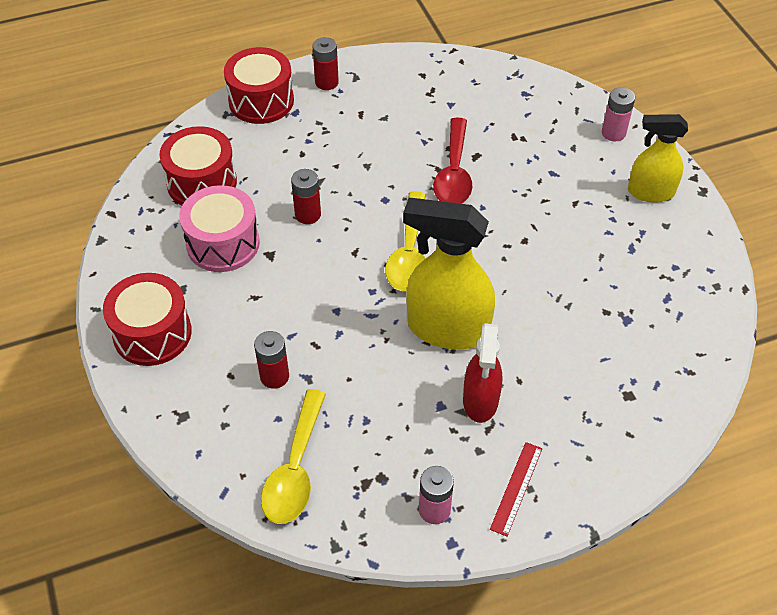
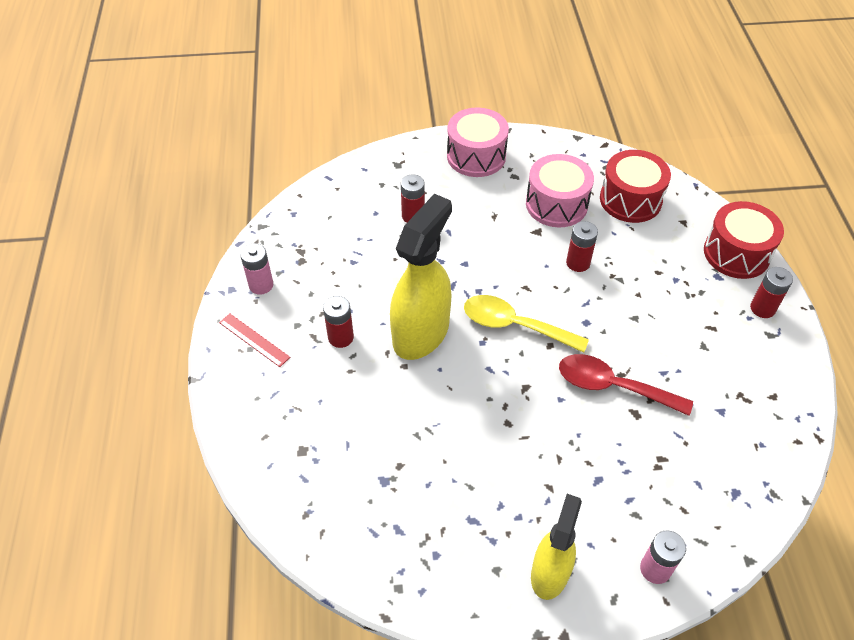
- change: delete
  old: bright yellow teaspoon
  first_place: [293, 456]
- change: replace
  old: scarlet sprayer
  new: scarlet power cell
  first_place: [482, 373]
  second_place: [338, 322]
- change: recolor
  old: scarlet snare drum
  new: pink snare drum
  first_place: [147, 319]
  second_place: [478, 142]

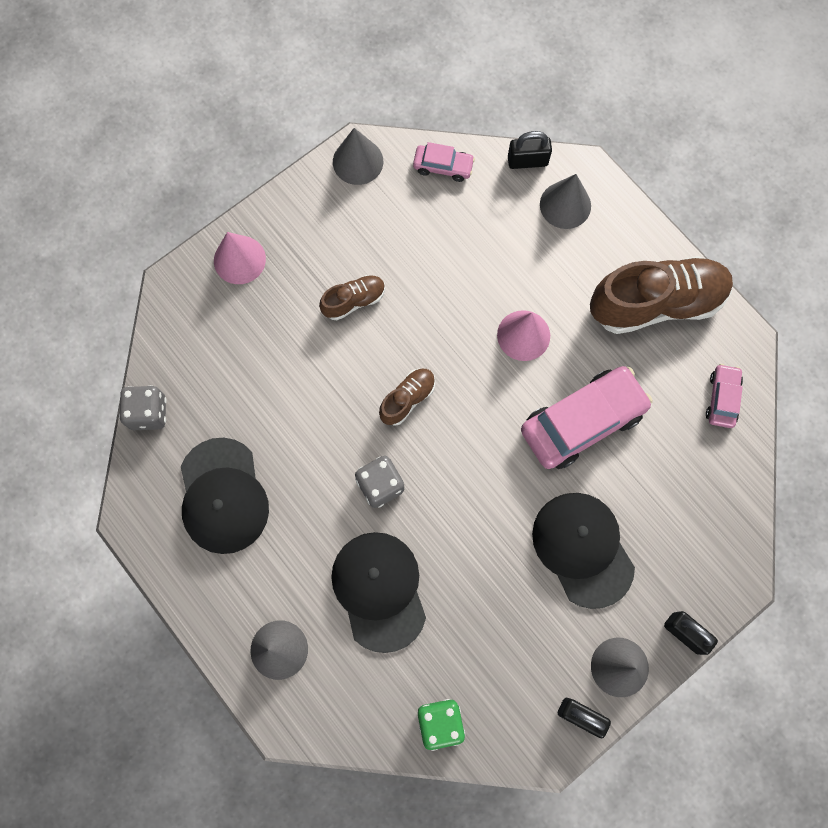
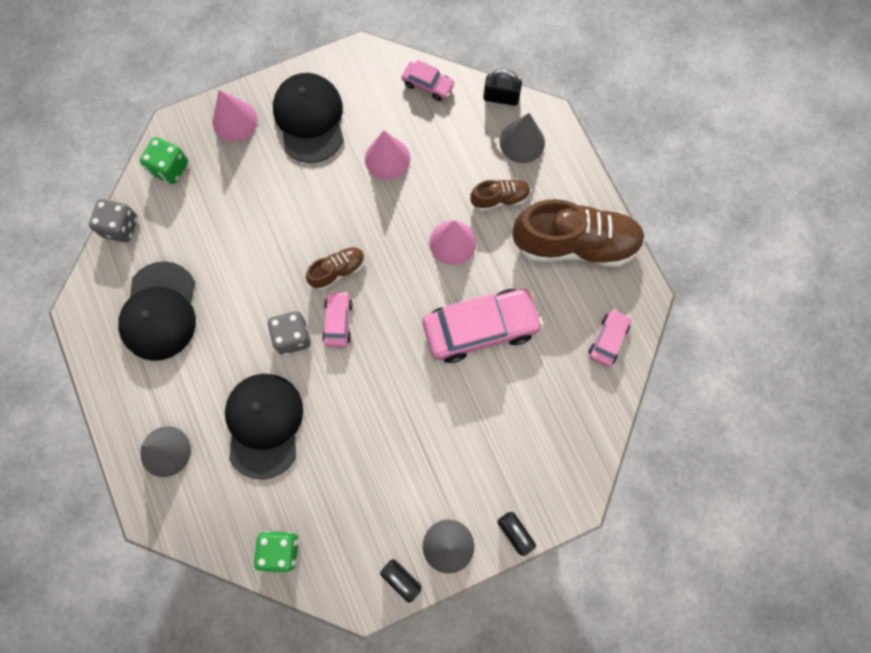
- change: delete
  old: gray cone shape
  first_place: [358, 156]
- change: insert
  new: leaf-green dice
  second_place: [164, 160]
- change: insert
  new: pink automobile
  second_place: [337, 319]
- change: insert
  new: pink cone shape
  second_place: [387, 155]
- change: move
  old: dark brown lace-up shoe
  first_place: [352, 297]
  second_place: [500, 195]
- change: move
  old: black peaked cap
  first_place: [583, 551]
  second_place: [308, 118]

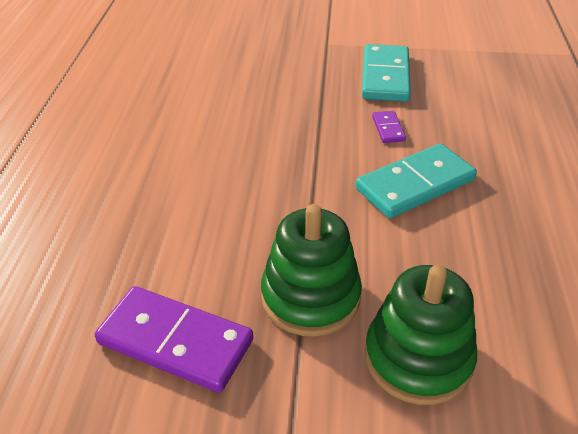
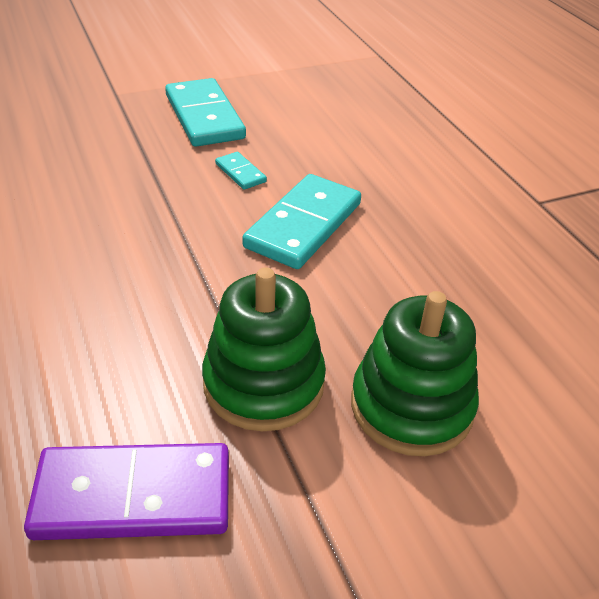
- change: recolor
  old: violet domino
  new: turquoise domino
  first_place: [389, 127]
  second_place: [241, 171]

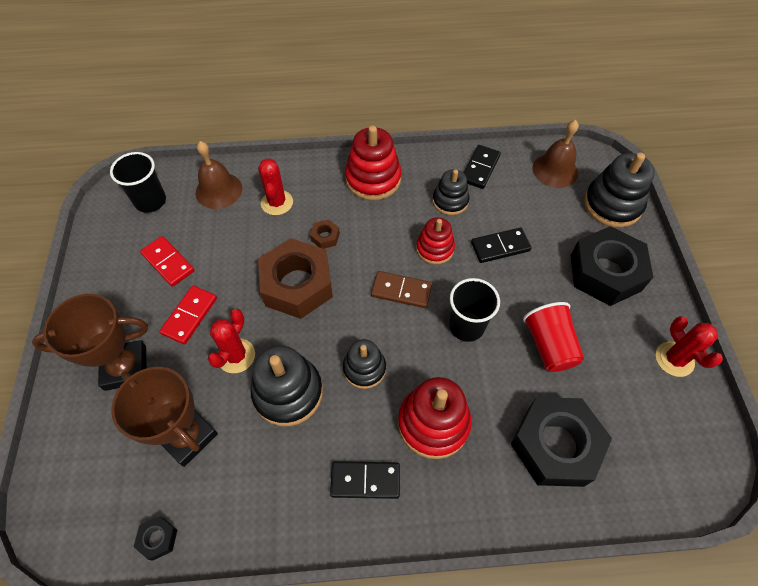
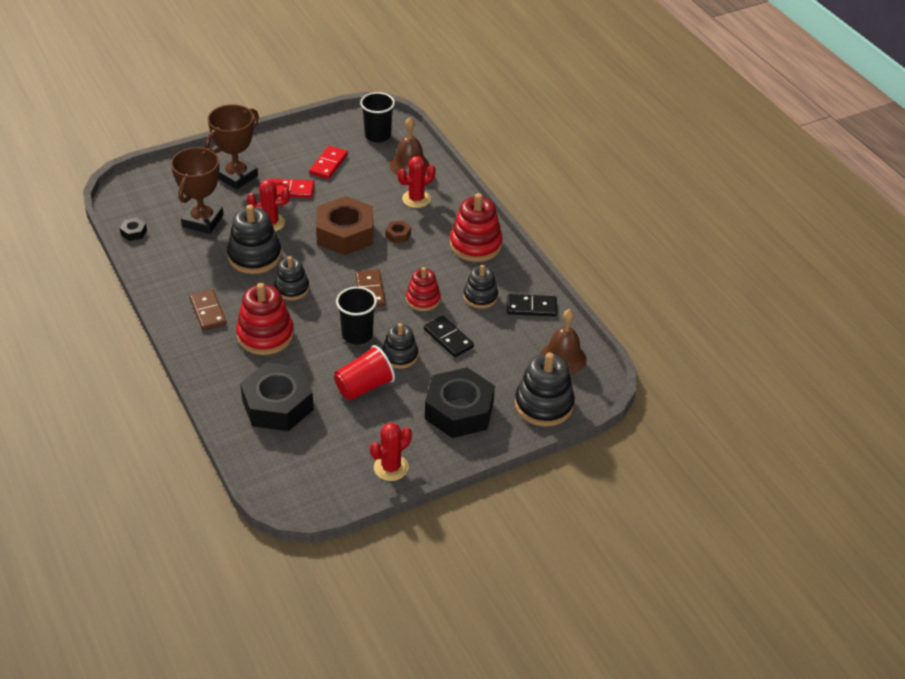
- change: insert
  new: black ring stacker
  second_place: [400, 346]
- change: recolor
  old: black domino
  new: dark brown domino
  first_place: [365, 480]
  second_place: [208, 310]
- change: rotate
  old: dark brown prize cup
  first_place: [90, 342]
  second_place: [232, 147]
  degrees: 75

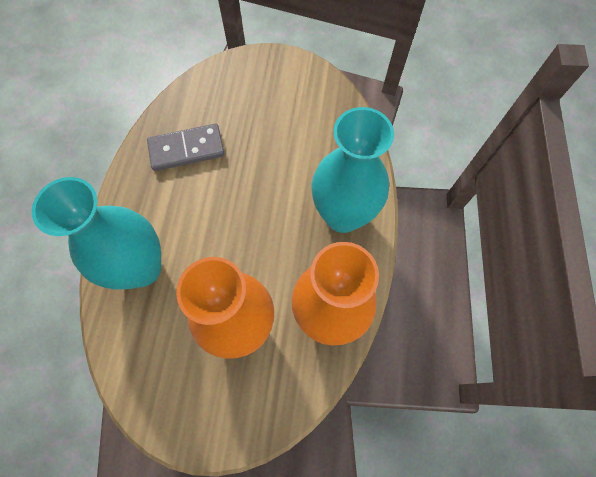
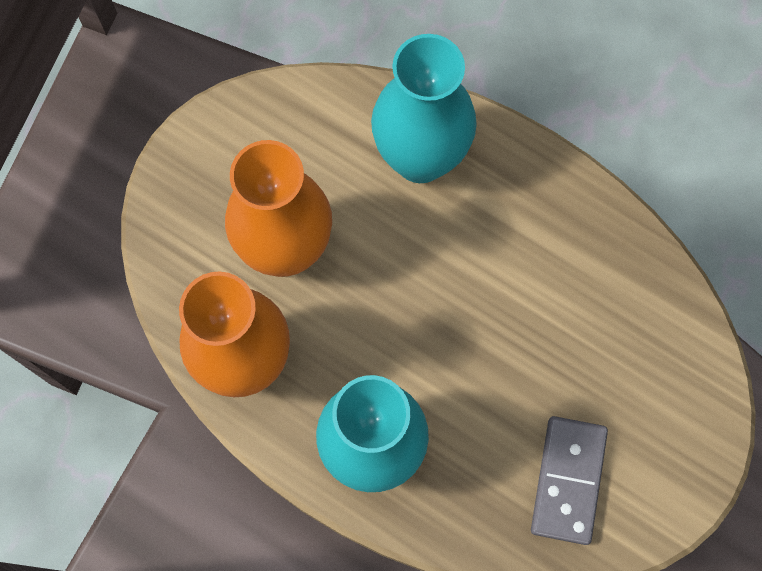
- change: move
  old: gray domino
  first_place: [186, 147]
  second_place: [569, 480]

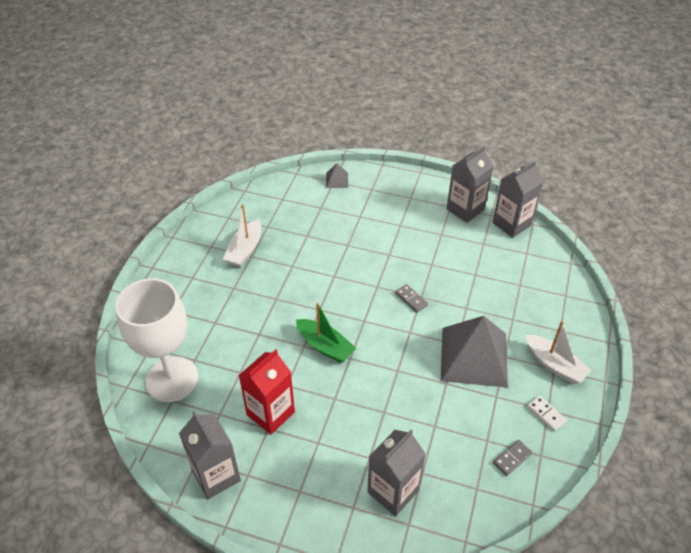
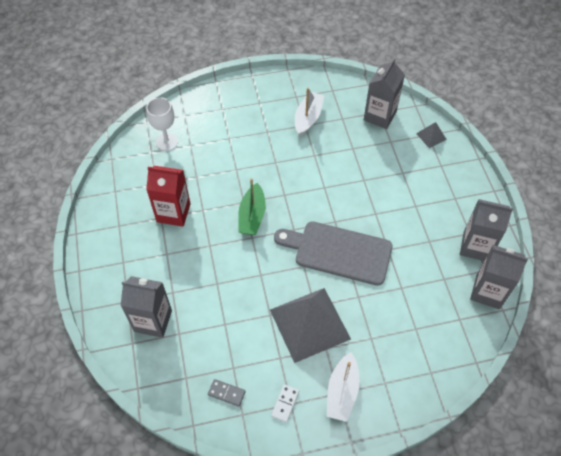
- change: move
  old: gray milk carton
  first_place: [210, 455]
  second_place: [384, 94]
- change: replace
  old: gray domino
  new: gray chopping board
  first_place: [411, 298]
  second_place: [333, 253]
- change: rotate
  old: white toy boat
  first_place: [242, 235]
  second_place: [309, 112]
  degrees: 120
- change: resize
  old: white wine glass
  first_place: [156, 340]
  second_place: [162, 124]
  factor: 0.55

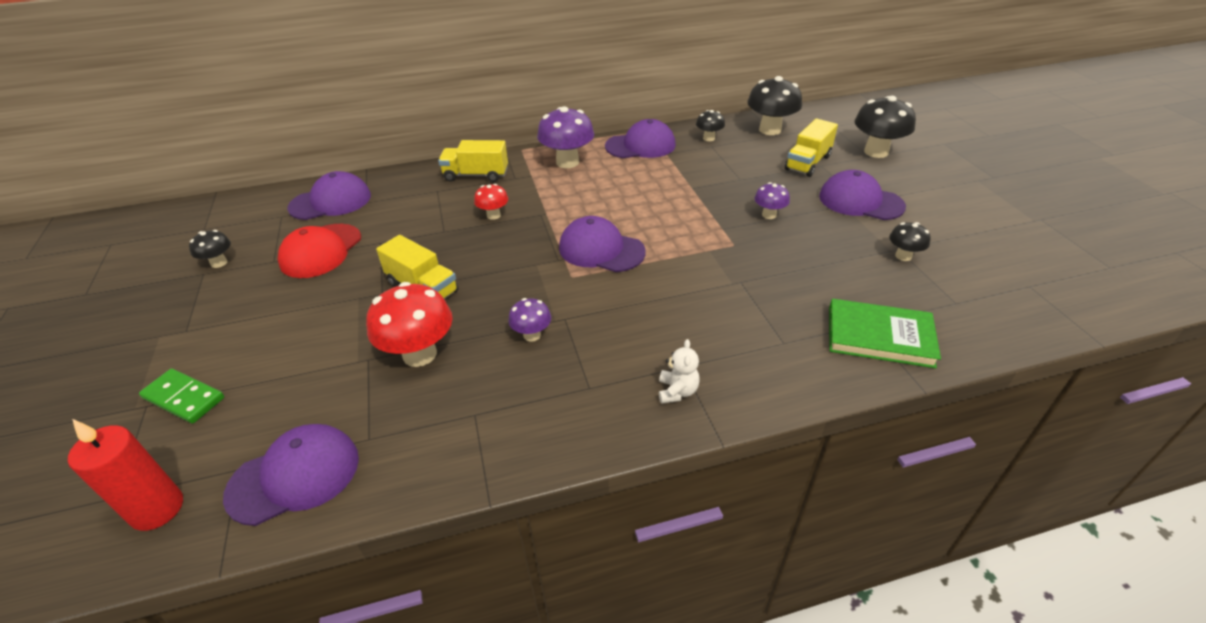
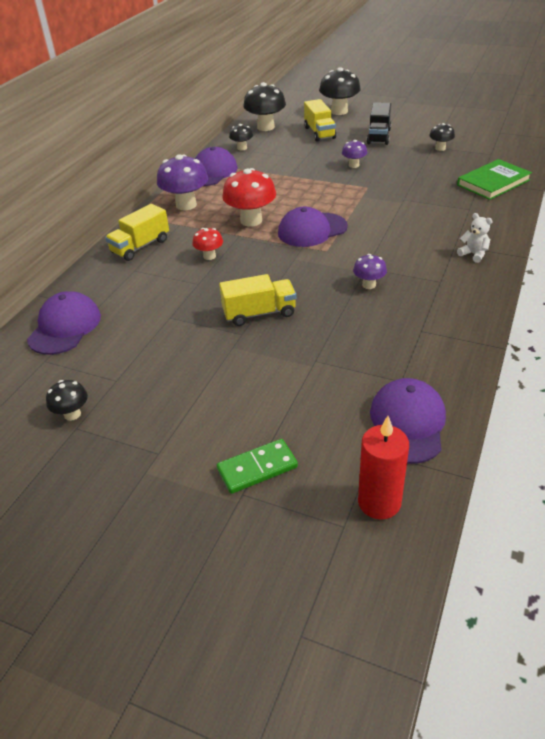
- change: delete
  old: scarlet peaked cap
  first_place: [319, 251]
- change: move
  old: scarlet fungus
  first_place: [409, 324]
  second_place: [249, 197]
- change: replace
  old: violet peaked cap
  new: black lorry
  first_place: [862, 195]
  second_place: [379, 123]

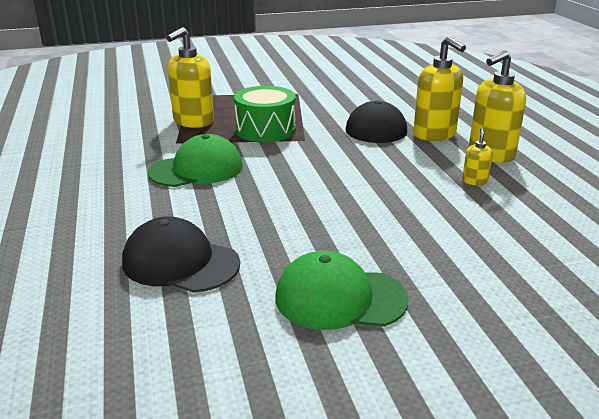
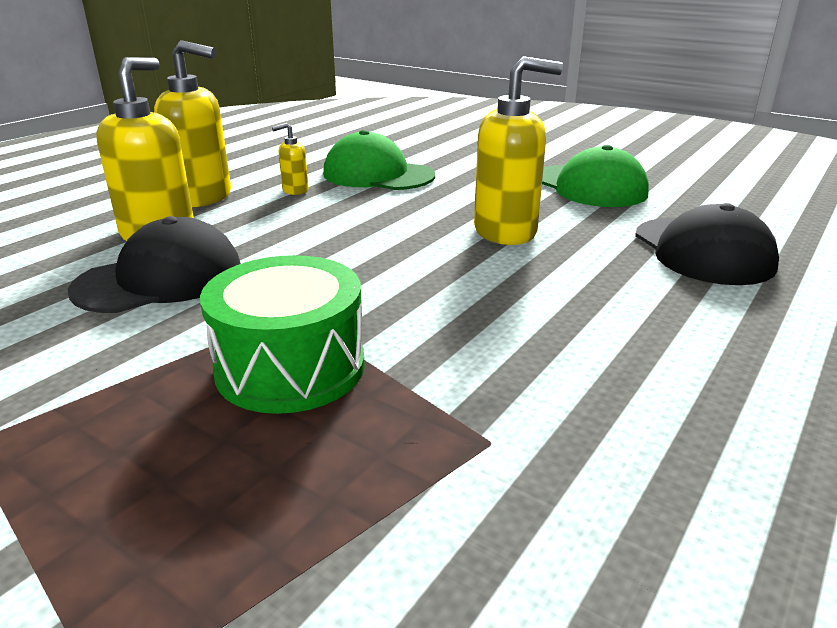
- change: move
  old: leaf-green peaked cap
  first_place: [195, 160]
  second_place: [379, 160]
- change: move
  old: bright yellow soap dispenser
  first_place: [190, 77]
  second_place: [518, 150]

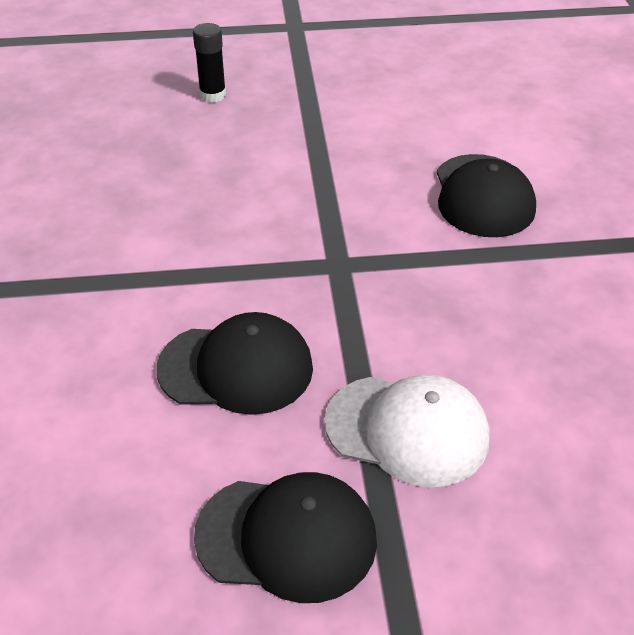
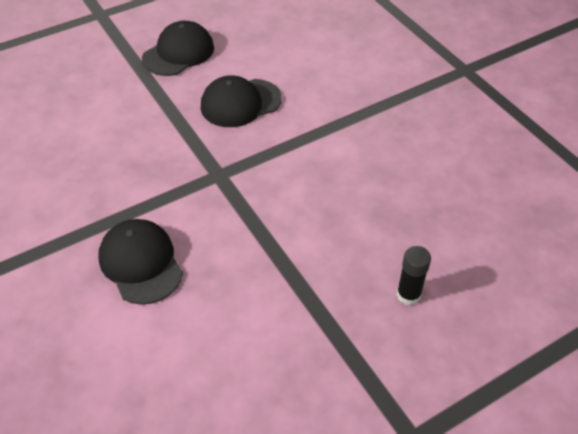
- change: delete
  old: white peaked cap
  first_place: [407, 430]
- change: rotate
  old: black peaked cap
  first_place: [285, 537]
  second_place: [178, 48]
  degrees: 150

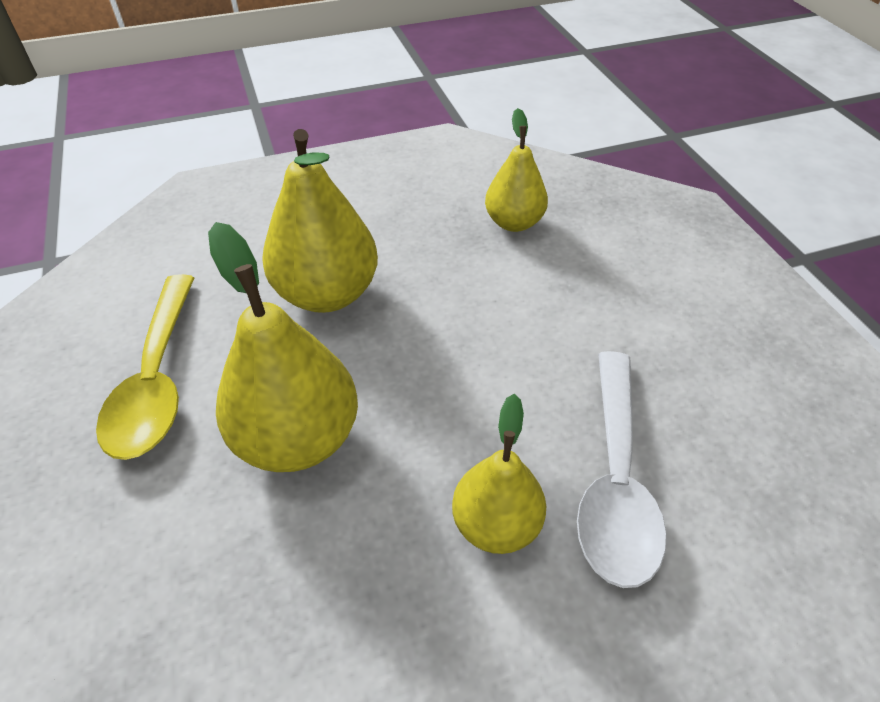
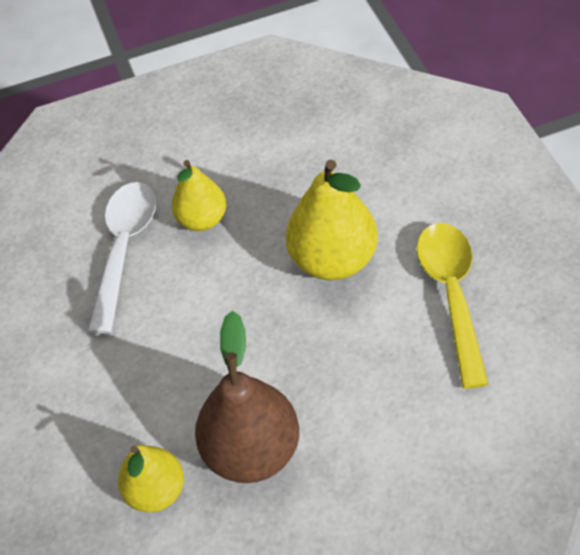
- change: delete
  old: bright yellow pear
  first_place: [320, 221]
- change: insert
  new: dark brown pear
  second_place: [247, 397]

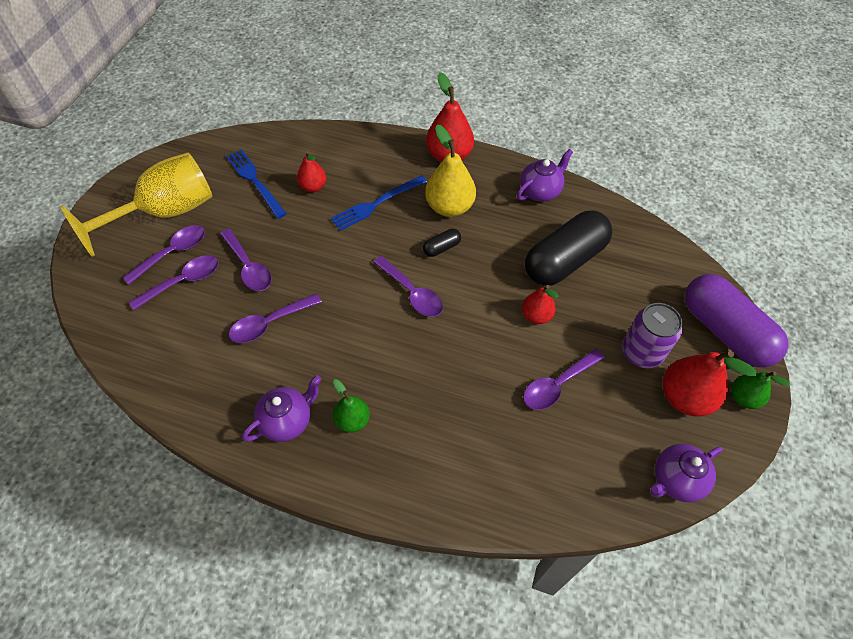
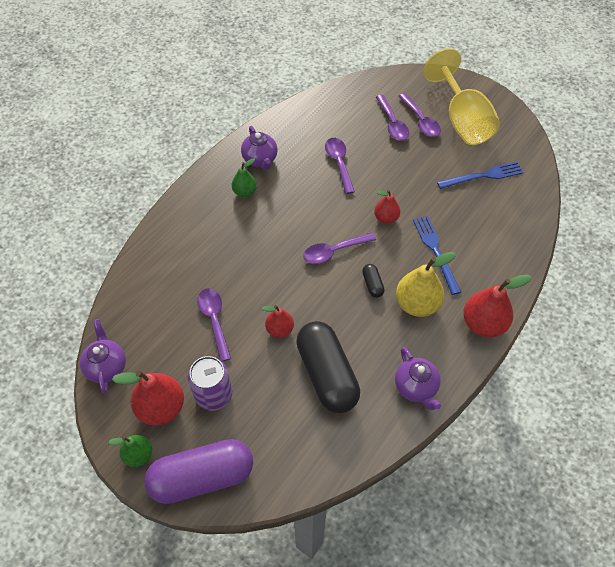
- change: delete
  old: violet teaspoon
  first_place: [246, 260]
- change: move
  old: scarlet pear
  first_place: [311, 171]
  second_place: [387, 207]

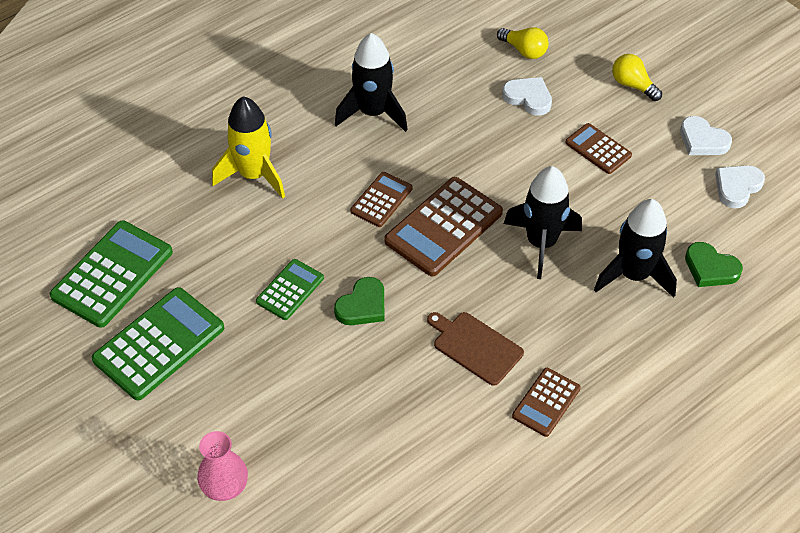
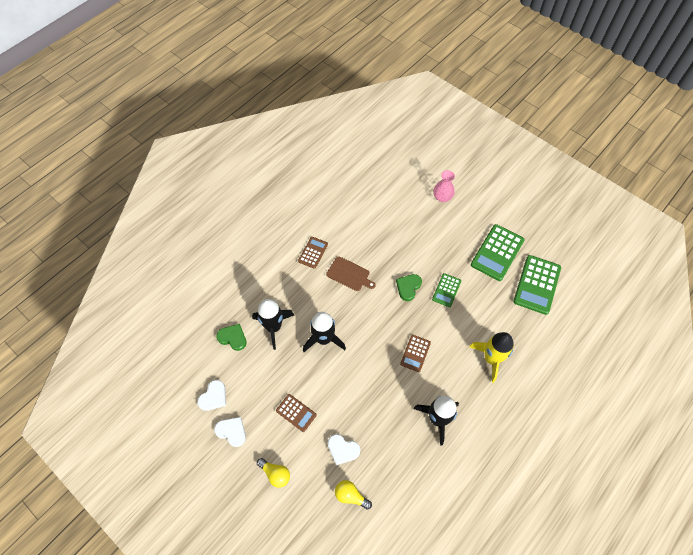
- change: delete
  old: dark brown adding machine
  first_place: [443, 226]

